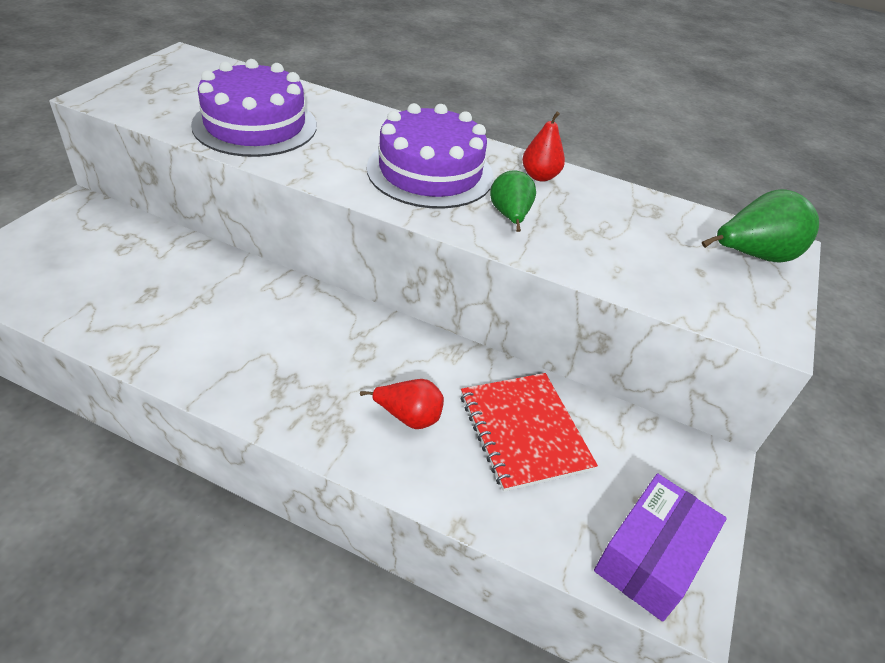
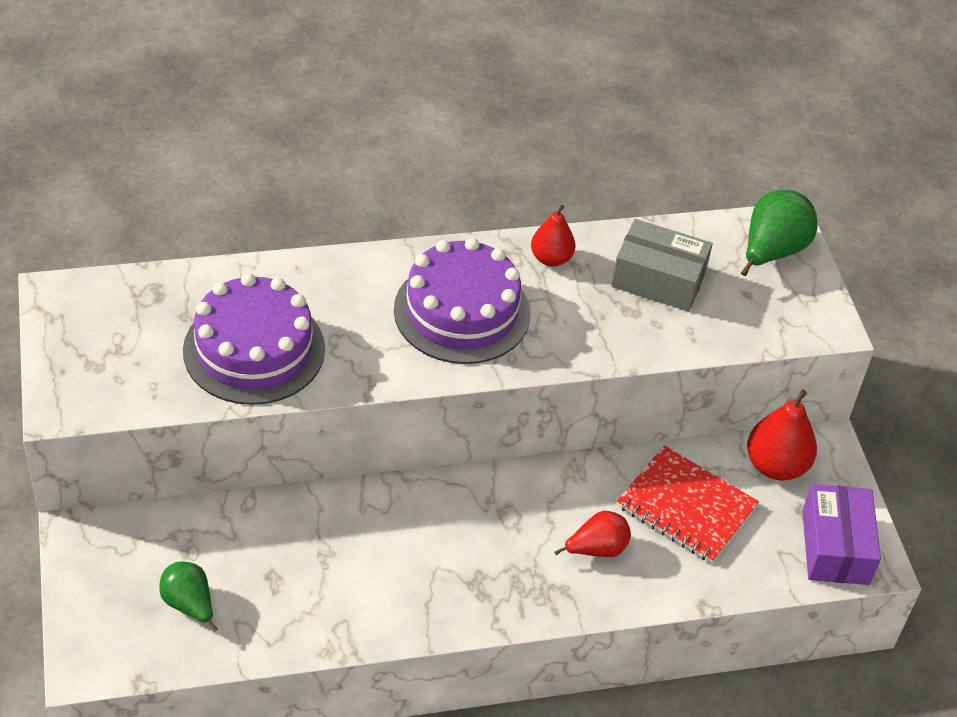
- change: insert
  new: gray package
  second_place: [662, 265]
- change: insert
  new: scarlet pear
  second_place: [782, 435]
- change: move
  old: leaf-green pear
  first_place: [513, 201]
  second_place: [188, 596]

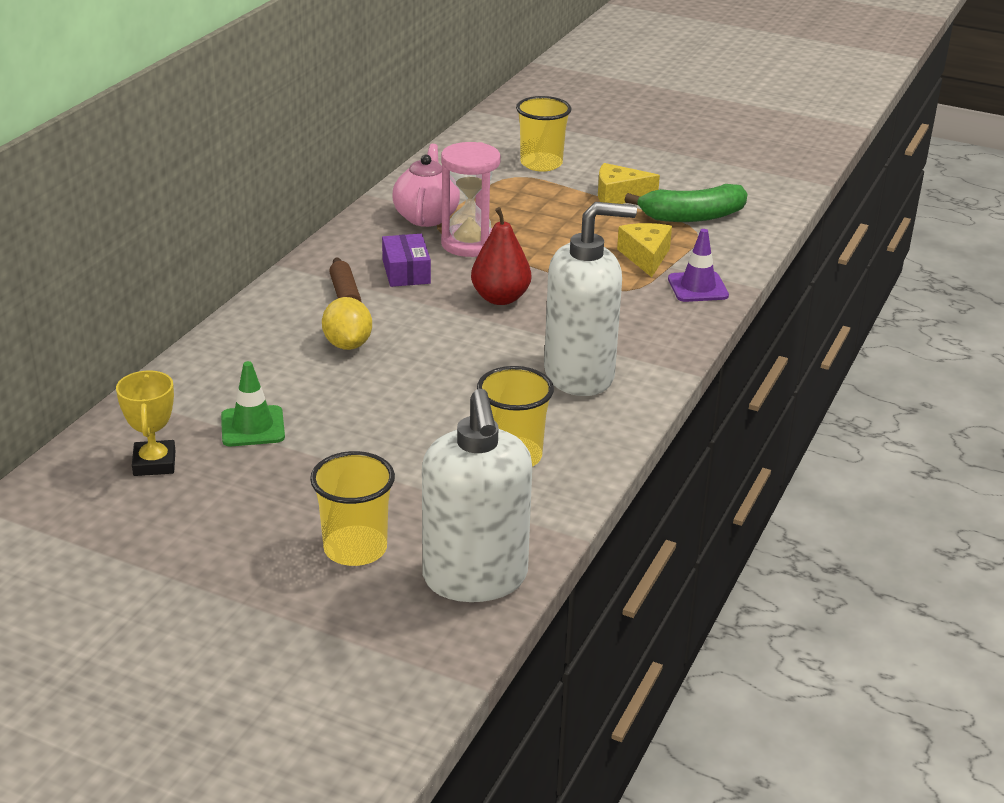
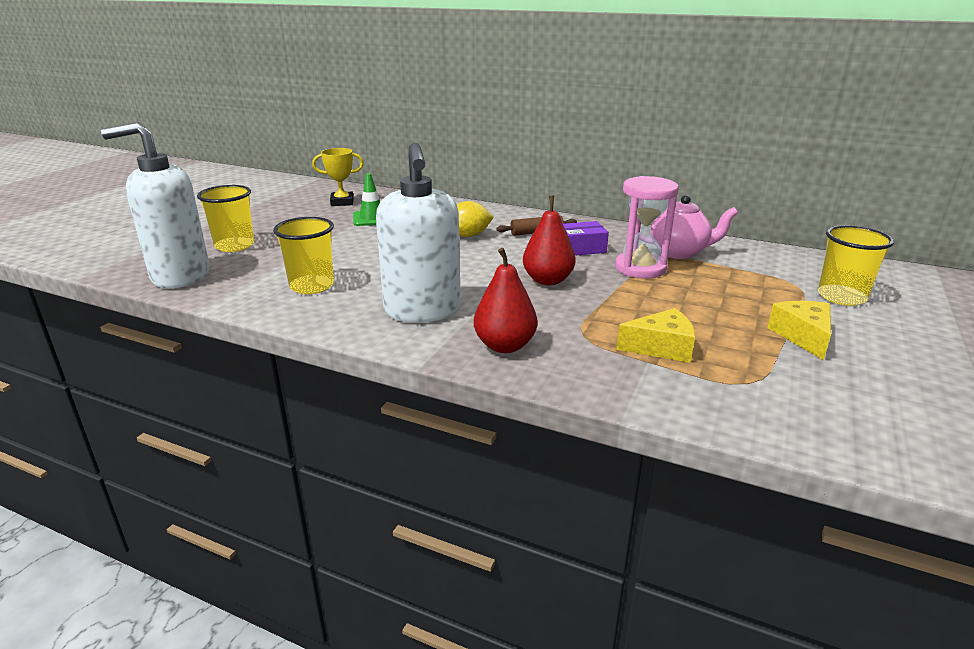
- change: delete
  old: leaf-green banana fruit
  first_place: [686, 203]
- change: delete
  old: violet road cone
  first_place: [698, 265]
- change: insert
  new: scarlet pear
  second_place: [505, 300]

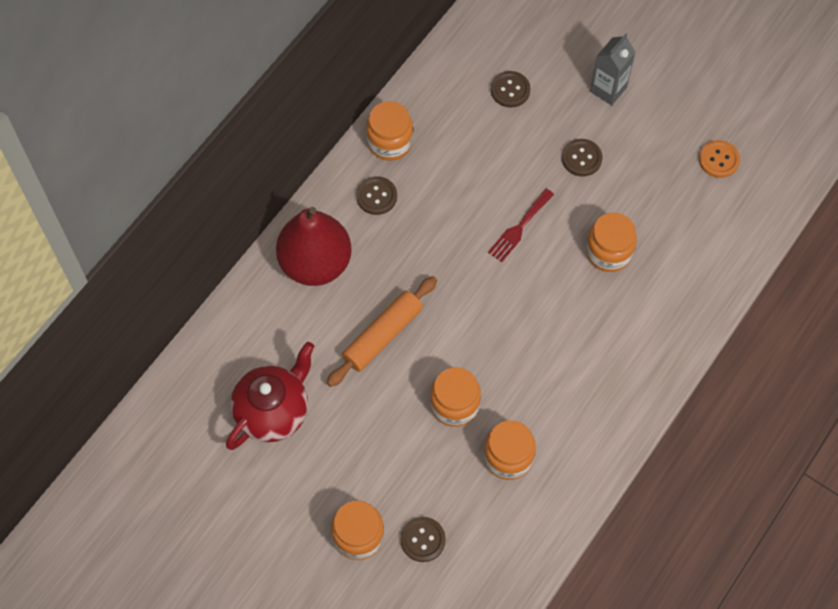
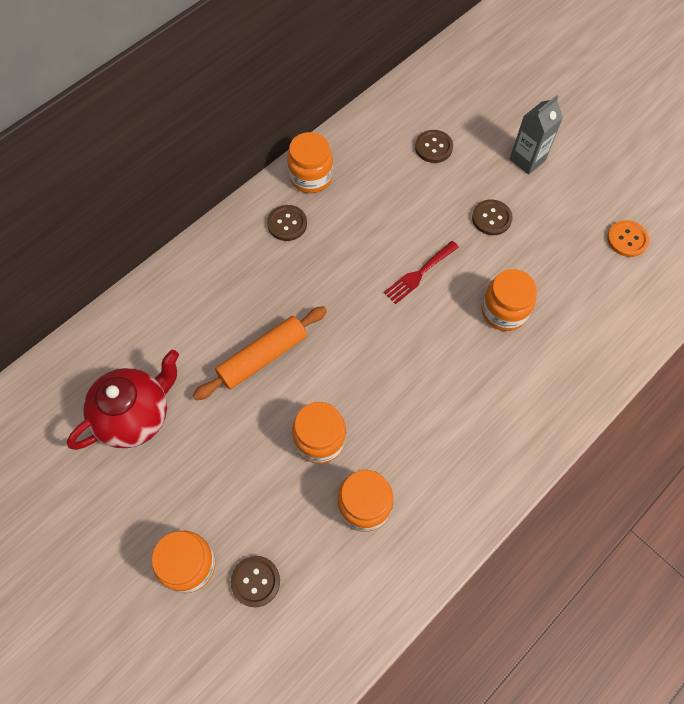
- change: delete
  old: scarlet pear
  first_place: [314, 246]

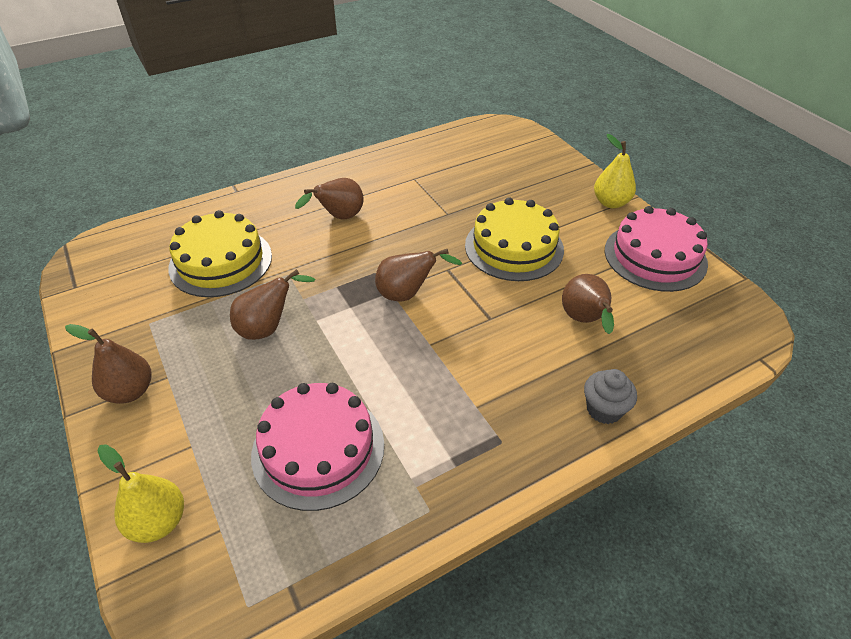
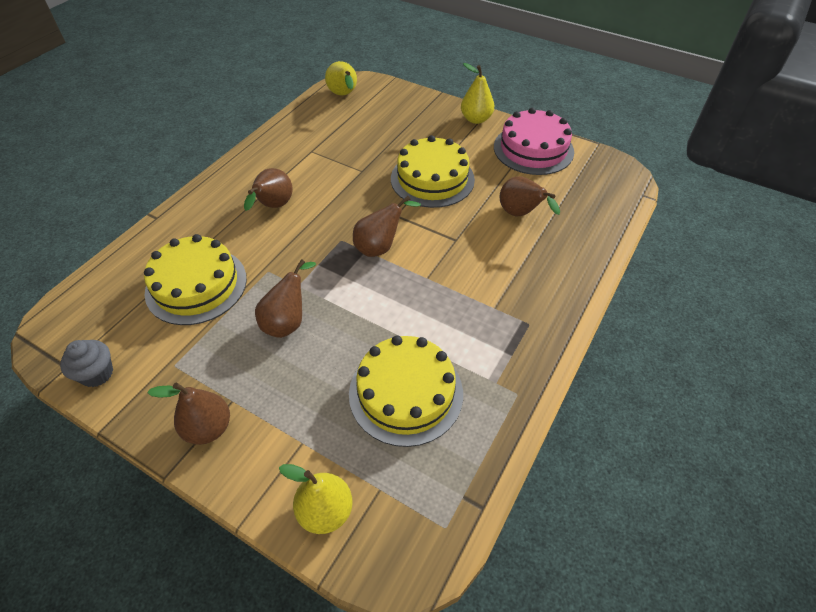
- change: insert
  new: bright yellow pear
  second_place: [341, 78]
- change: move
  old: gray cupcake
  first_place: [610, 396]
  second_place: [86, 363]
- change: recolor
  old: pink layer cake
  new: bright yellow layer cake
  first_place: [317, 447]
  second_place: [406, 391]

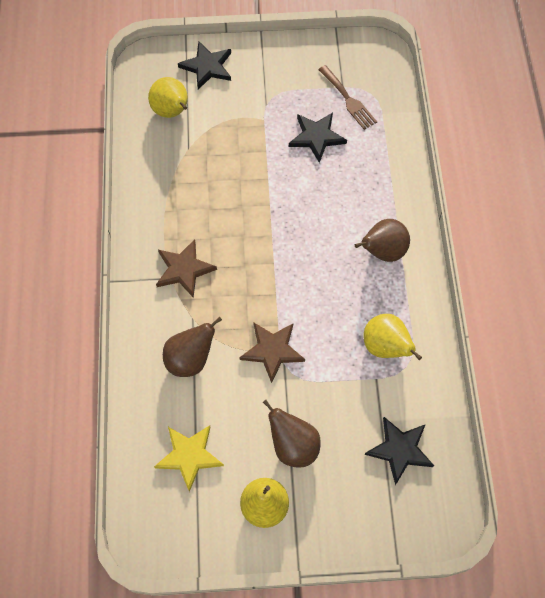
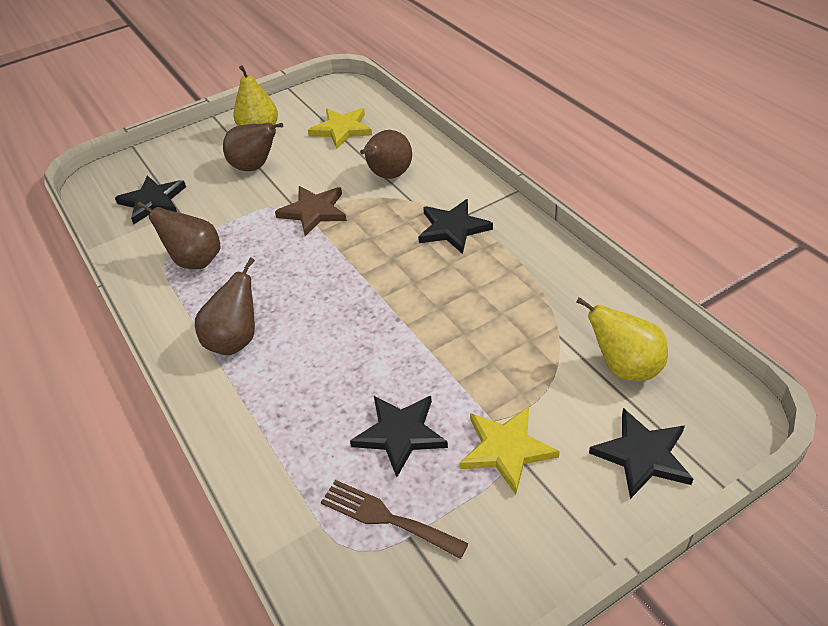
- change: insert
  new: bright yellow star
  second_place: [509, 450]
- change: recolor
  old: dark brown star
  new: black star
  first_place: [186, 268]
  second_place: [455, 226]
- change: recolor
  old: bright yellow pear
  new: dark brown pear
  first_place: [392, 337]
  second_place: [179, 235]

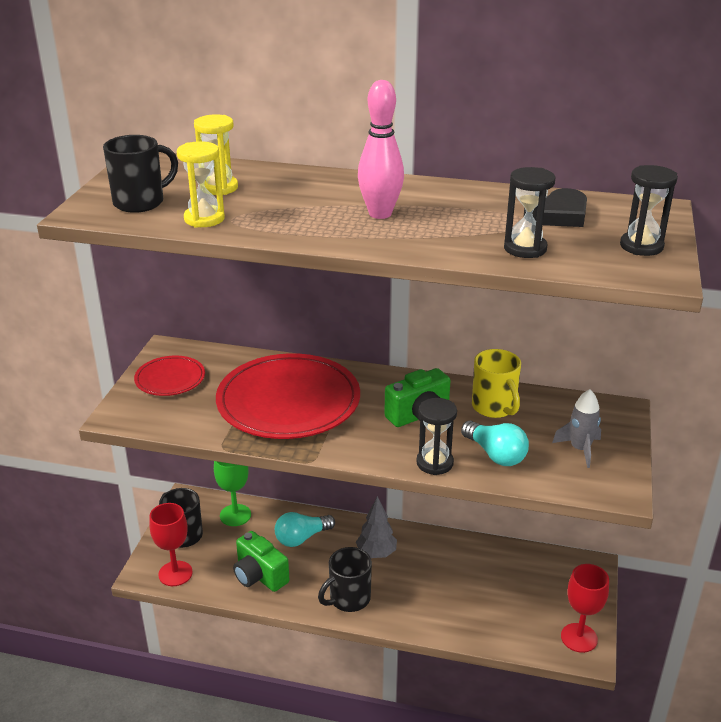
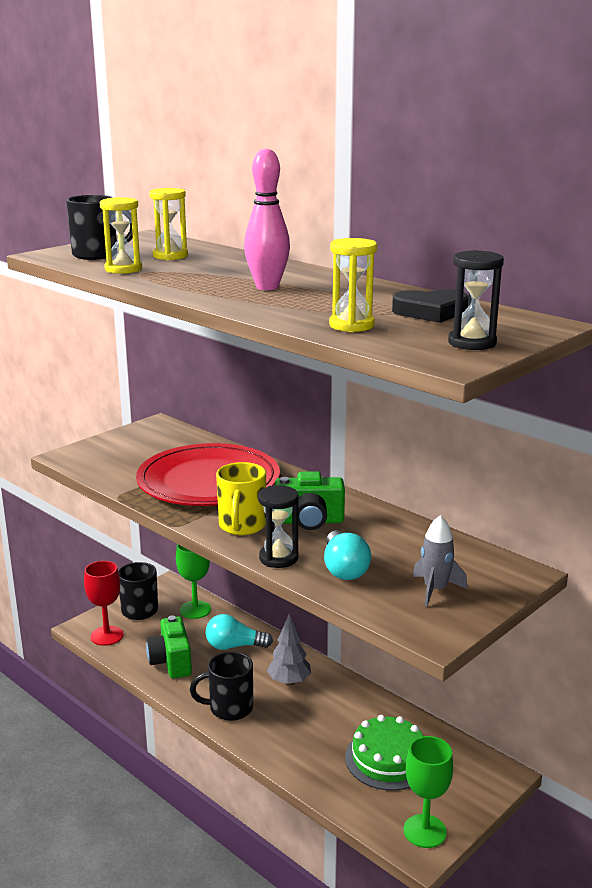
- change: delete
  old: scarlet flat dish
  first_place: [169, 376]
- change: insert
  new: leaf-green layer cake
  second_place: [384, 753]
- change: move
  old: bright yellow coffee mug
  first_place: [496, 383]
  second_place: [241, 498]
- change: recolor
  old: black sand timer
  new: bright yellow sand timer
  first_place: [530, 212]
  second_place: [353, 285]
- change: recolor
  old: scarlet wine glass
  new: leaf-green wine glass
  first_place: [585, 608]
  second_place: [428, 792]

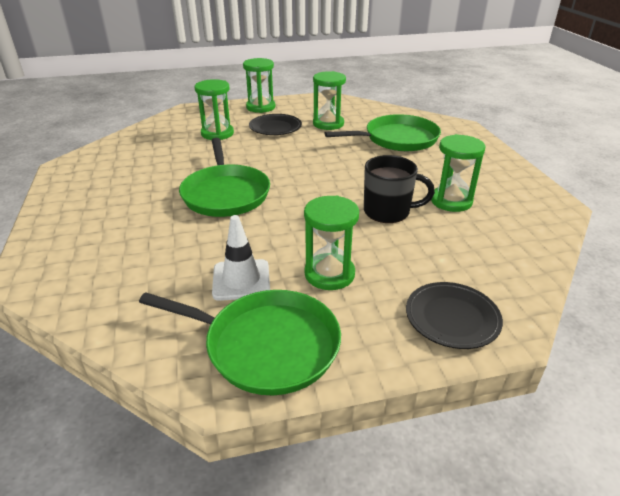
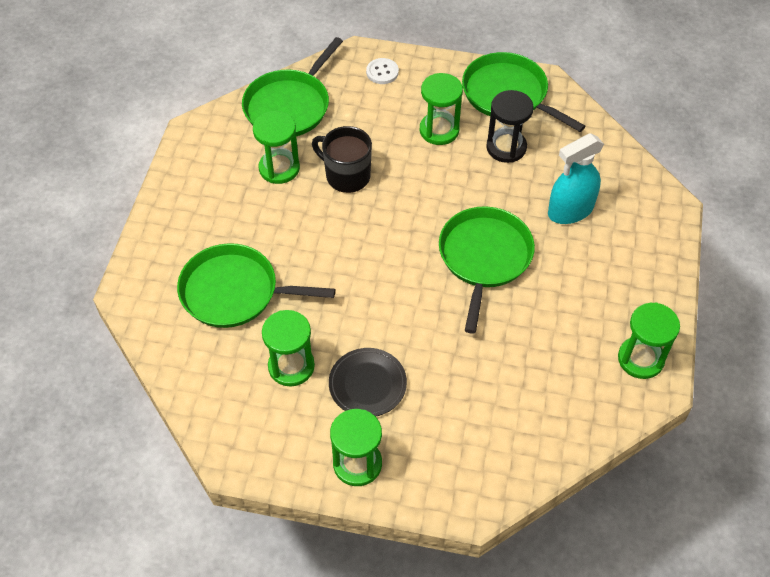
- change: insert
  new: leaf-green pan
  second_place: [292, 86]
- change: insert
  new: turquoise sprayer
  second_place: [576, 178]
- change: move
  old: leaf-green sand timer
  first_place: [214, 109]
  second_place: [649, 341]
- change: replace
  old: white road cone
  new: black sand timer
  first_place: [241, 258]
  second_place: [510, 126]
- change: replace
  old: black flat dish
  new: white button
  first_place: [454, 315]
  second_place: [382, 71]

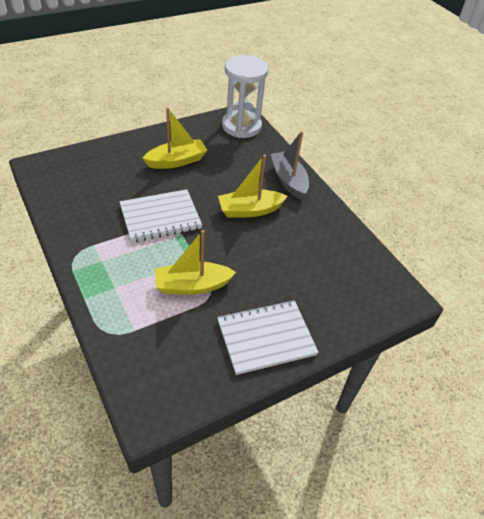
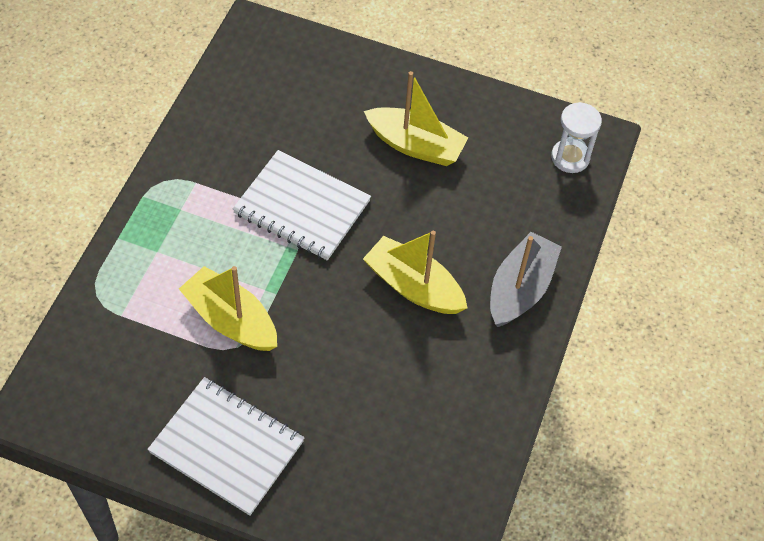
- change: resize
  old: white sand timer
  first_place: [245, 96]
  second_place: [576, 137]
  factor: 0.54

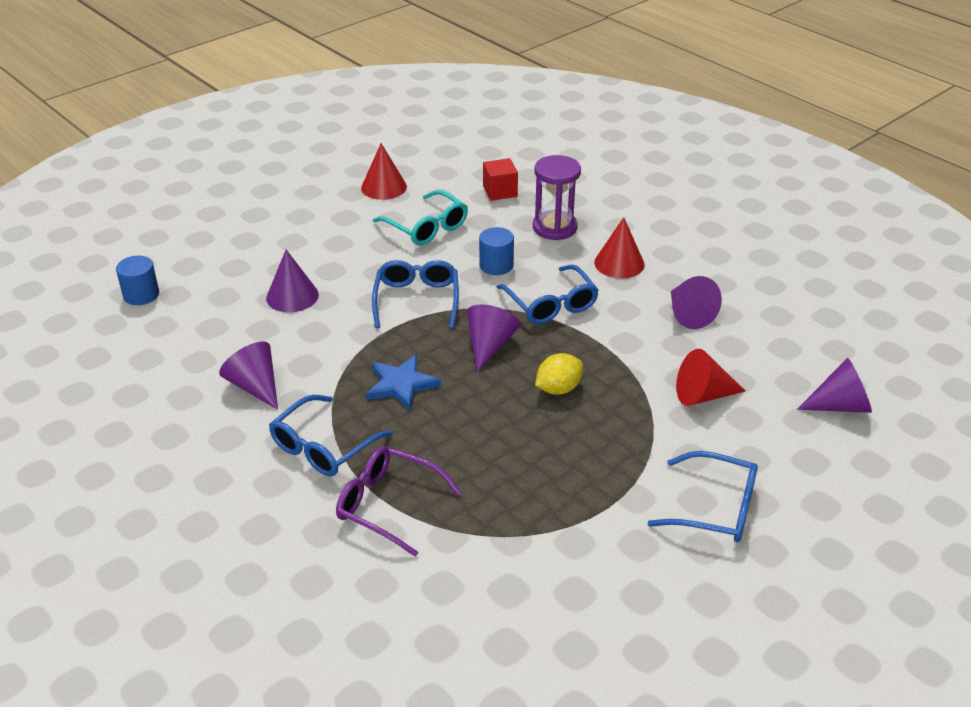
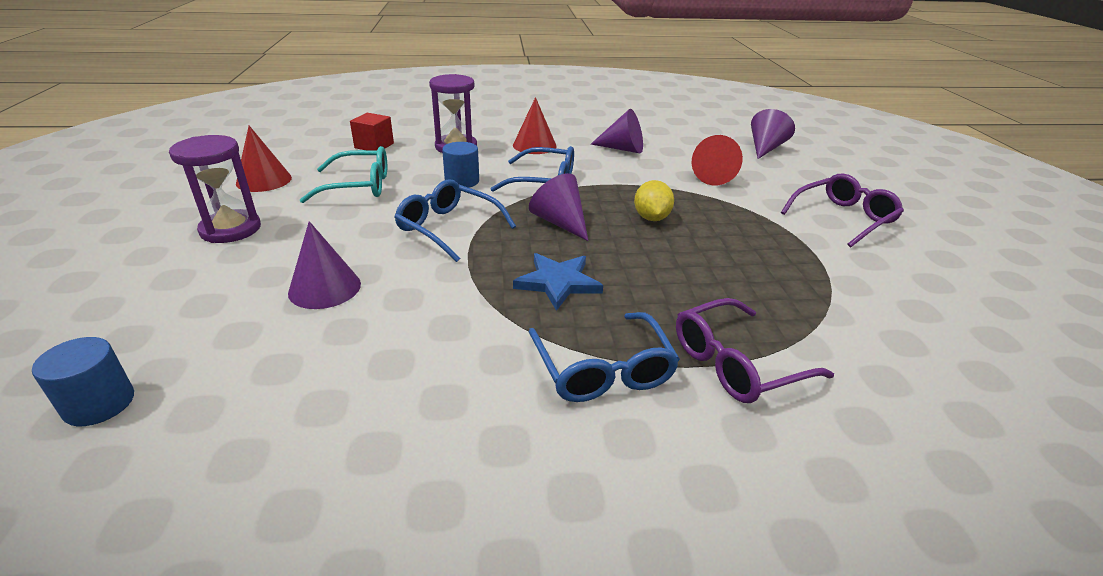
- change: delete
  old: violet cone shape
  first_place: [248, 376]
- change: insert
  new: violet sand timer
  second_place: [215, 189]
- change: recolor
  old: blue glasses
  new: violet glasses
  first_place: [703, 496]
  second_place: [842, 211]

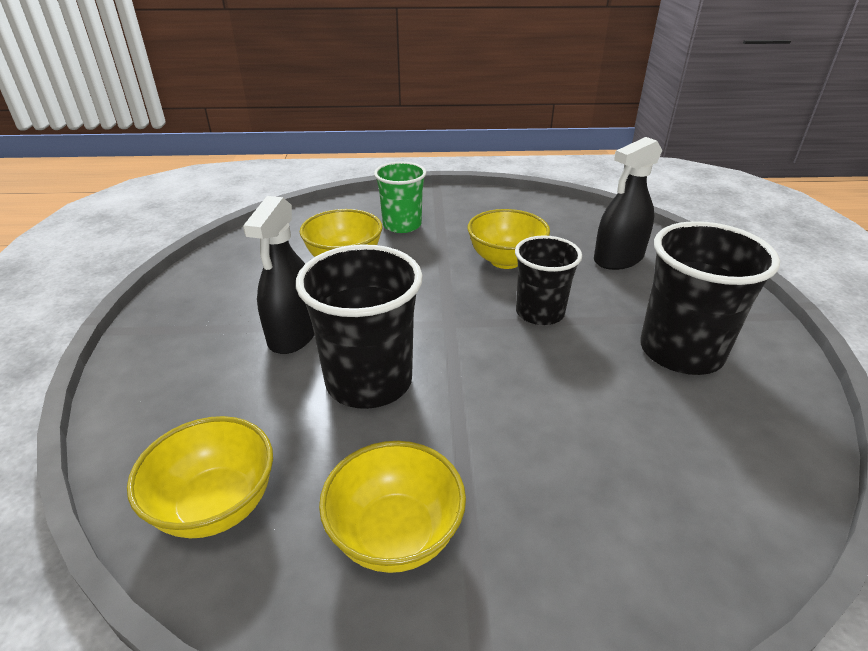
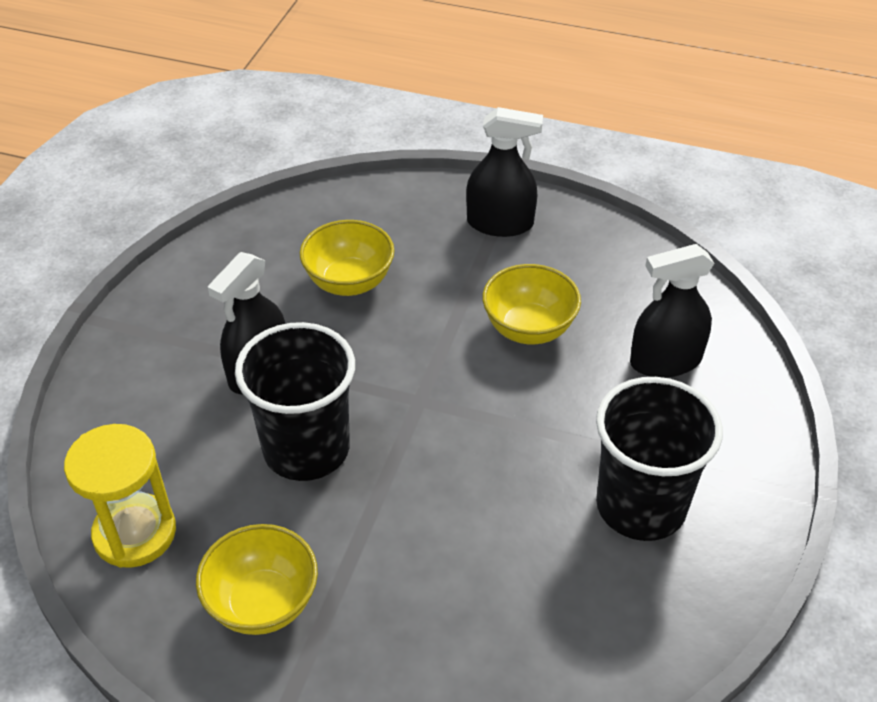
- change: delete
  old: leaf-green cup
  first_place: [400, 197]
- change: delete
  old: black cup
  first_place: [548, 280]
- change: insert
  new: black sprayer
  second_place: [504, 172]
- change: replace
  old: bright yellow deep dish
  new: bright yellow sand timer
  first_place: [200, 477]
  second_place: [120, 496]

